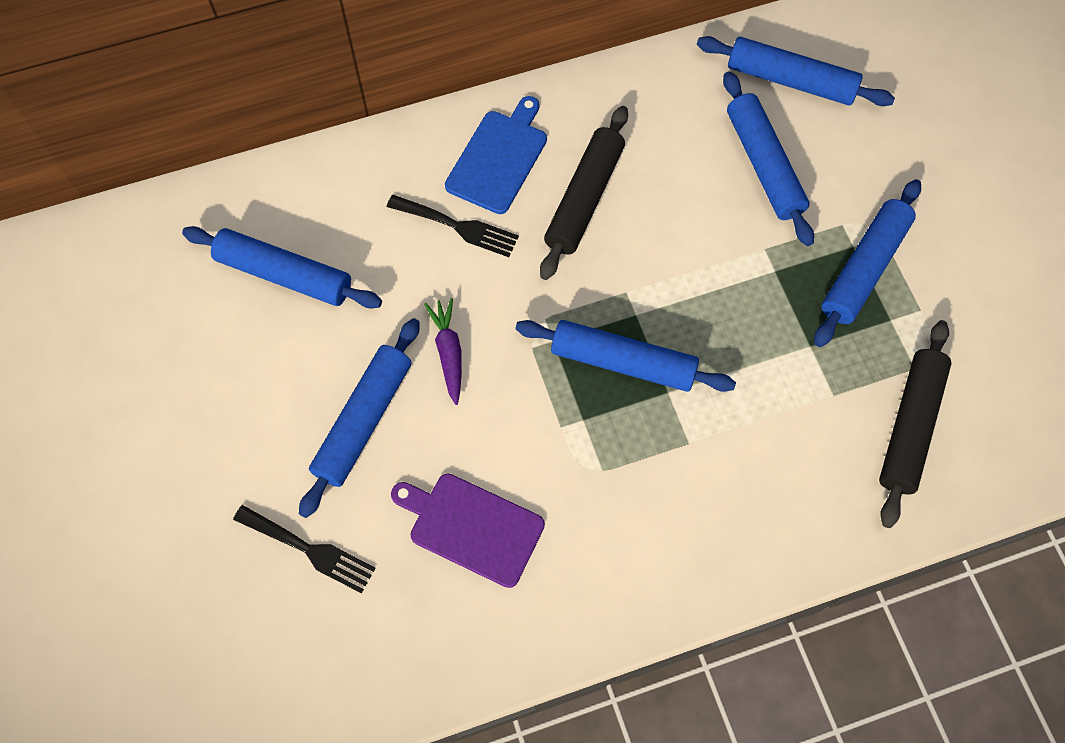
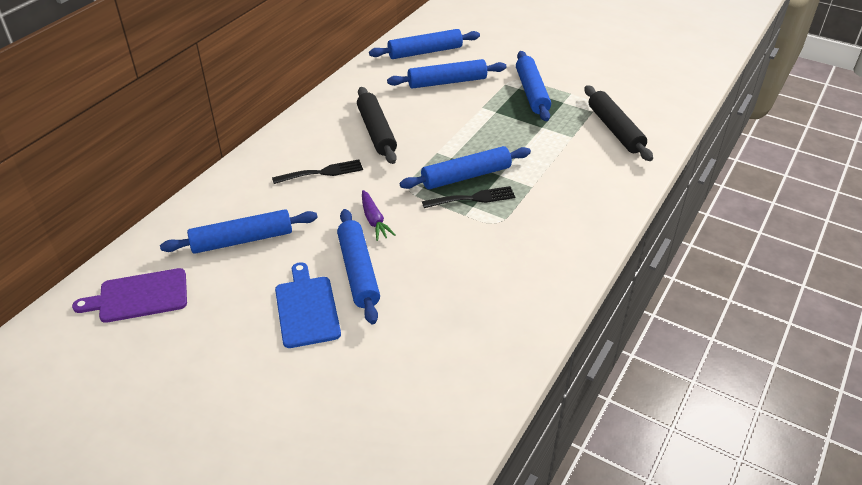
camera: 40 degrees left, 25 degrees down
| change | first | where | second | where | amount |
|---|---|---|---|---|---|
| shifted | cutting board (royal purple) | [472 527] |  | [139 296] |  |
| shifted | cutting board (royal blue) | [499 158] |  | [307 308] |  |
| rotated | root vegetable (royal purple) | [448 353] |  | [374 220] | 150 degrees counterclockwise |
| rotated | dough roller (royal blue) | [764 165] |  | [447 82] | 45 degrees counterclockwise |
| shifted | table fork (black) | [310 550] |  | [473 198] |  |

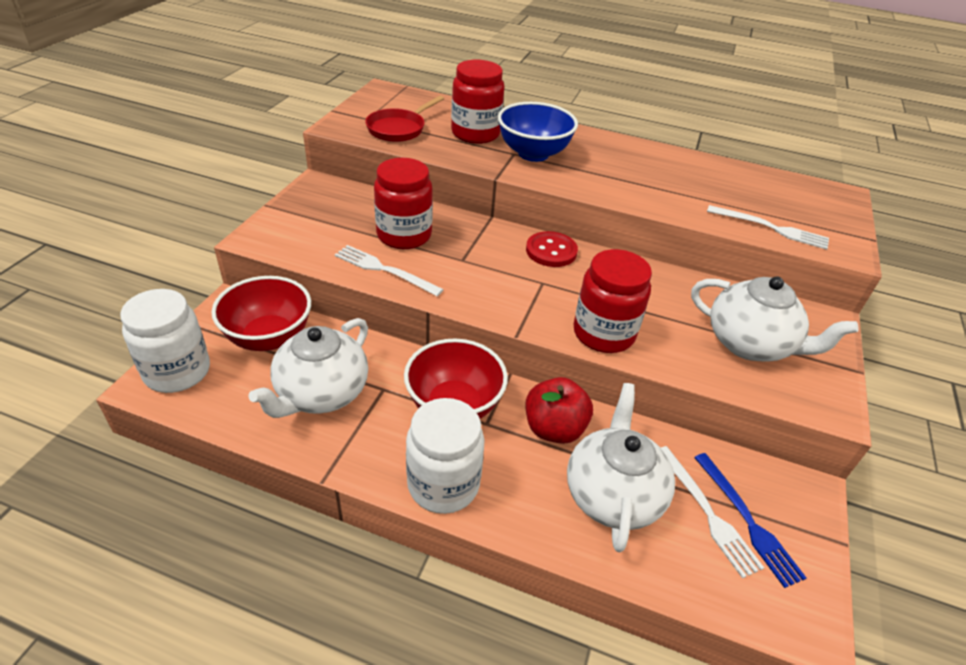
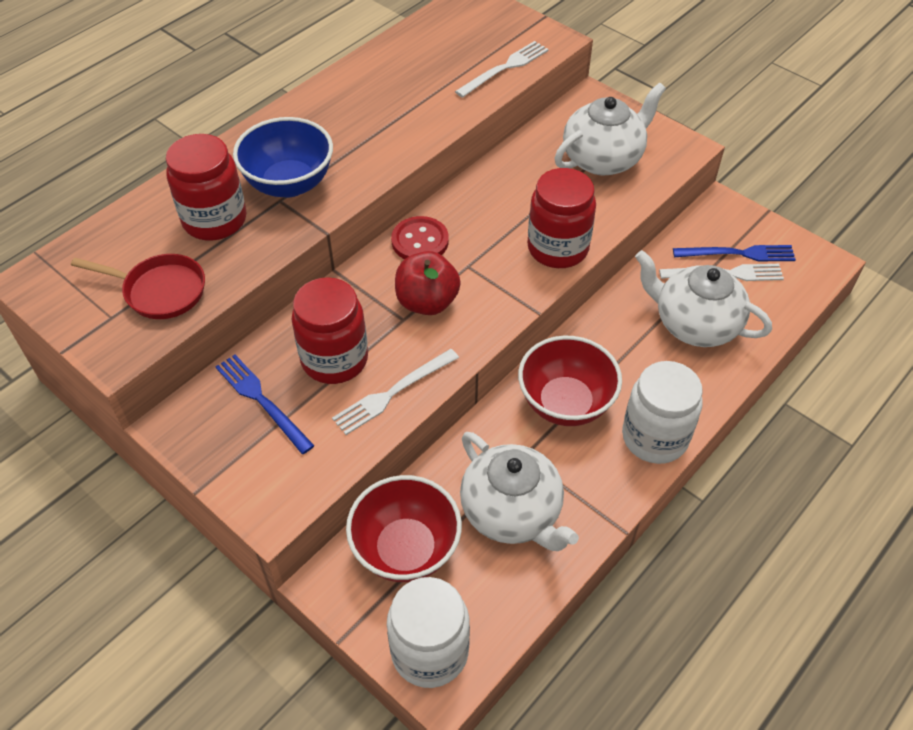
camera: 65 degrees left, 10 degrees up
| change | first | where | second | where | amount |
|---|---|---|---|---|---|
| rotated | frying pan (scarlet) | [398 129] |  | [160 291] | 45 degrees counterclockwise |
| new |  |  | table fork (royal blue) | [262 401] |  |
| shifted | apple fruit (scarlet) | [554 429] |  | [427 302] |  |

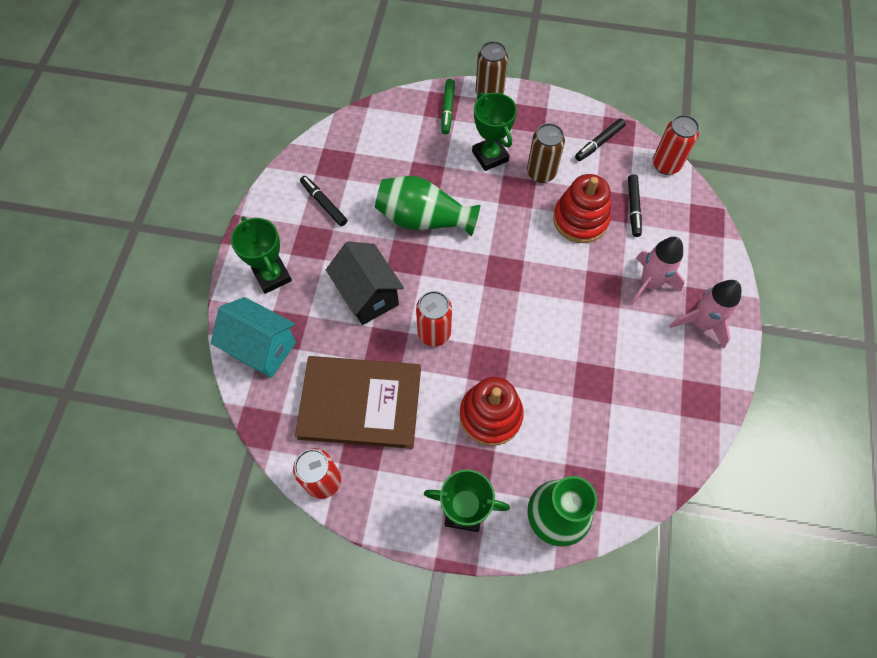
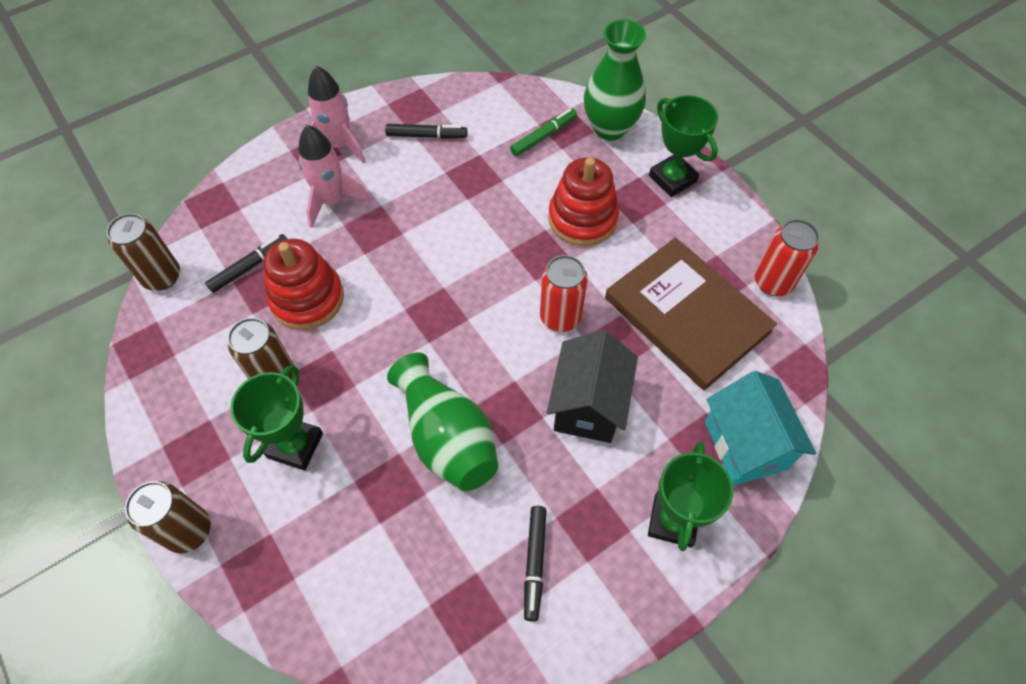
camera: 135 degrees left, 5 degrees down
| change | first | where | second | where | amount |
|---|---|---|---|---|---|
| repainted | tin (scarlet) | [666 165] | tin (dark brown) | [162 277] |  |
| shifted | marker (black) | [599 143] |  | [426 136] |  |
| shifted | marker (emerald) | [447 109] |  | [543 136] |  |

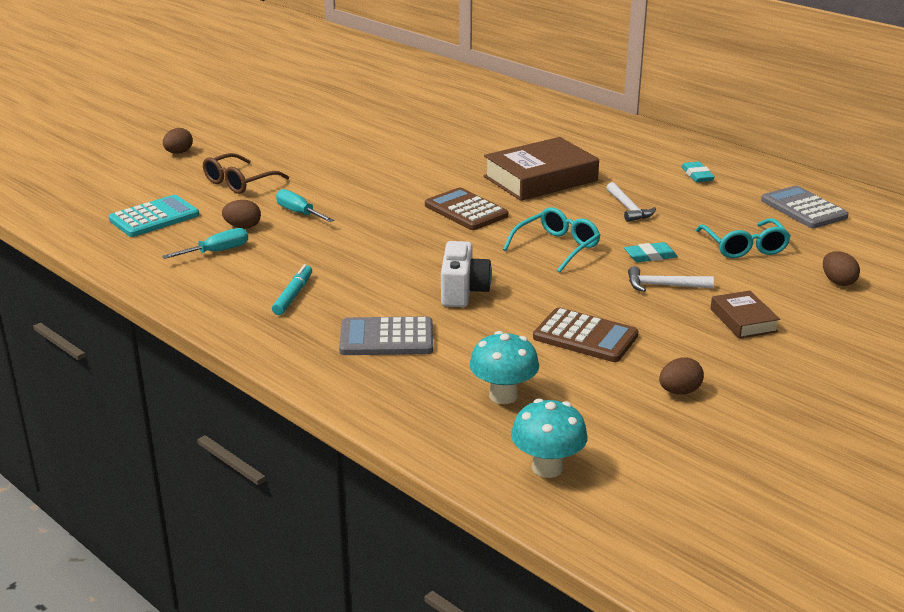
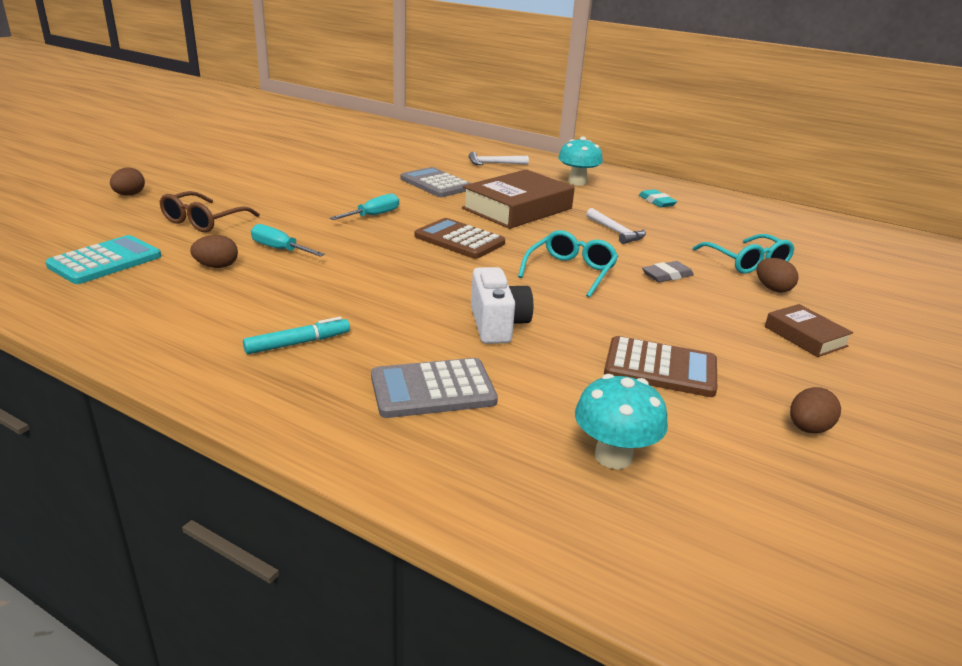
camera: 15 degrees left, 0 degrees up
| change | first | where | second | where | amount |
|---|---|---|---|---|---|
| rotated | marker (teal) | [293 296] |  | [297 343] | 60 degrees clockwise |
| shifted | flat screwdriver (teal) | [217 251] |  | [373 215] |  |
| shifted | calculator (gray) | [803 209] |  | [436 184] |  |
| shifted | carpenter's hammer (pure white) | [663 286] |  | [494 163] |  |
| shifted | mushroom (teal) | [547 468] |  | [577 182] |  |
| repainted | pencil eraser (teal) | [650 256] | pencil eraser (gray) | [667 275] |  |
| shifted | egg (dark brown) | [838 282] |  | [772 289] |  |

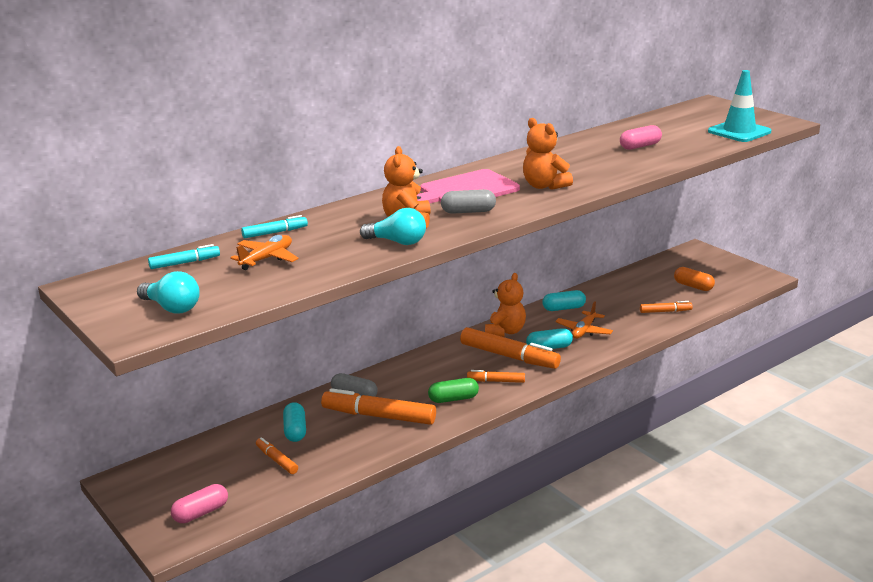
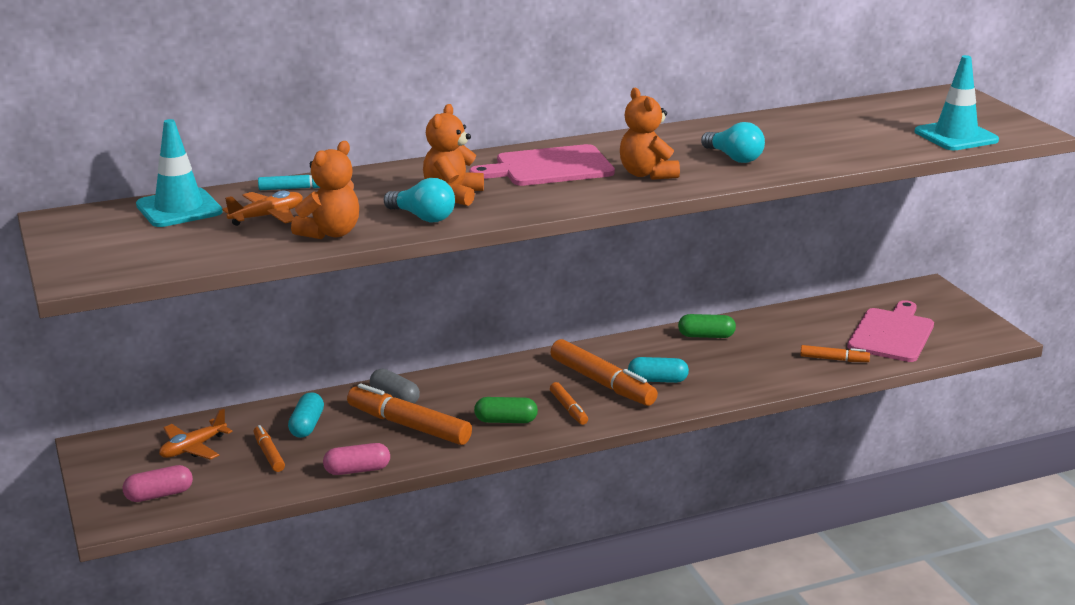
camera: 15 degrees right, 0 degrees up
| change | first | where | second | where | amount |
|---|---|---|---|---|---|
| swapped | marker (teal) | [185 263] | safety cone (teal) | [179 209] |  |
| shifted | plane (orange) | [584 331] |  | [193 448] |  |
| shifted | teddy (orange) | [505 331] |  | [330 233] |  |
| shifted | capsule (rosy) | [640 146] |  | [357 470] |  |
| rotated | marker (orange) | [496 381] |  | [568 409] | 135 degrees counterclockwise |
| repainted | capsule (teal) | [564 308] | capsule (emerald) | [706 336] |  |
| shifted | lightbulb (teal) | [172 308] |  | [734 158] |  |
| swapped | capsule (orange) | [693 286] | cutting board (rosy) | [892 334] |  |
| gone | capsule (gray) | [468 211] |  |  |  |

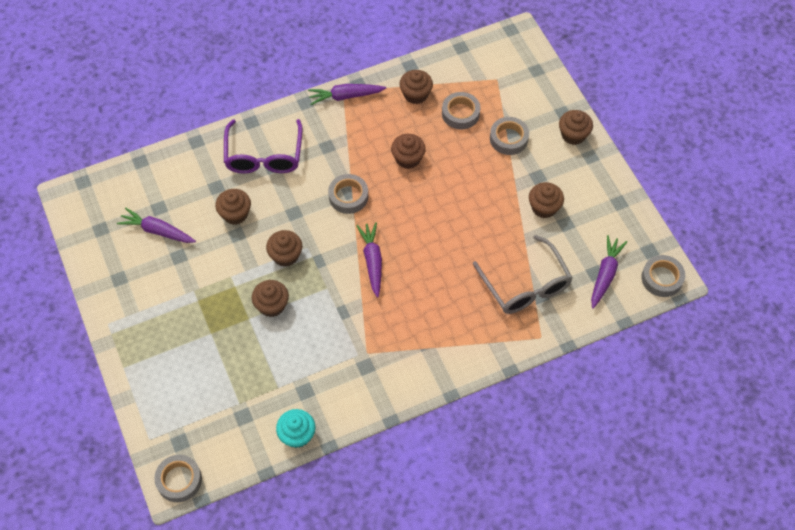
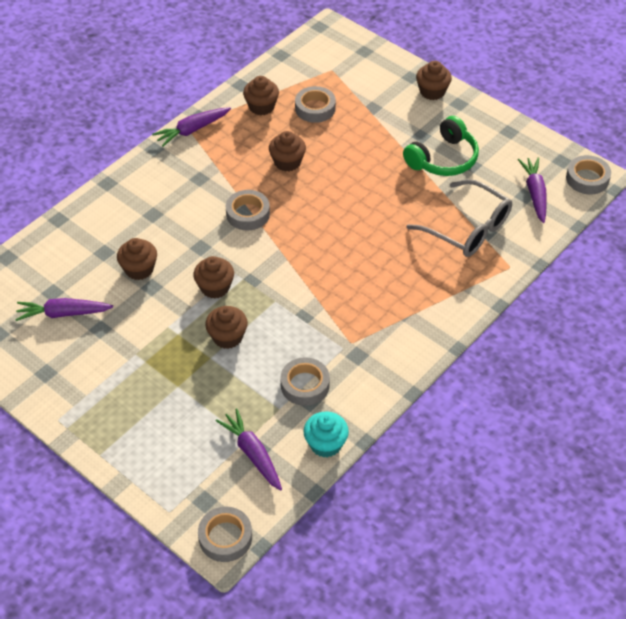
camera: 25 degrees left, 10 degrees down
| change | first | where | second | where | amount |
|---|---|---|---|---|---|
| shifted | root vegetable (royal purple) | [372 261] |  | [252 453] |  |
| shifted | roll of tape (gray) | [508 139] |  | [305 385] |  |
| swapped | fairy cake (dark brown) | [544 207] | headphones (emerald) | [443 159] |  |
| gone | spectacles (royal purple) | [264 156] |  |  |  |

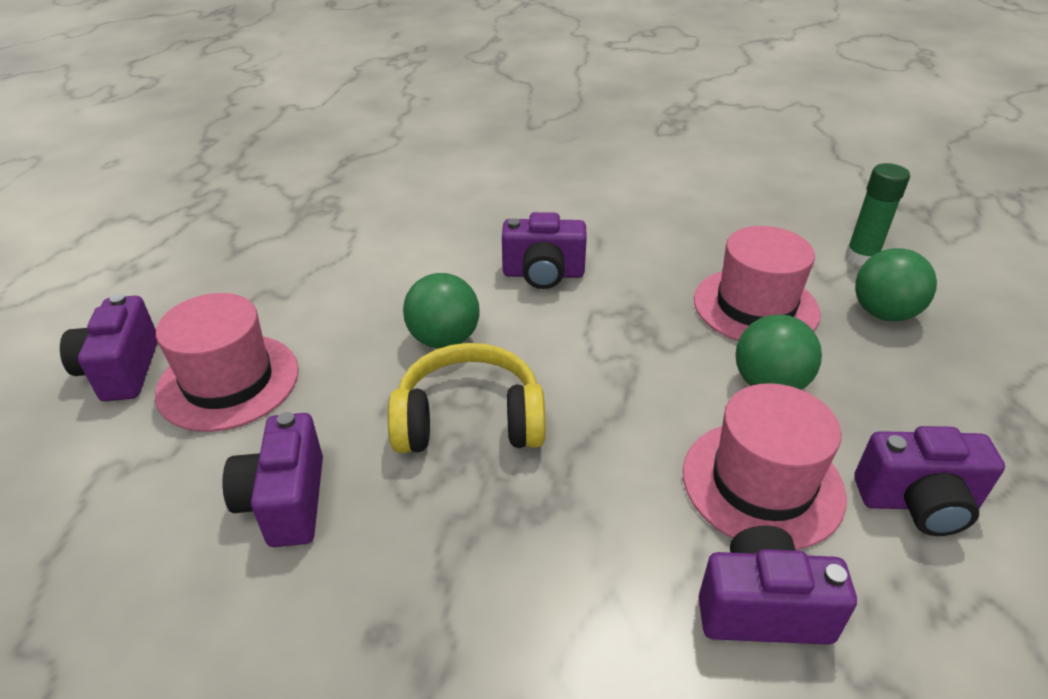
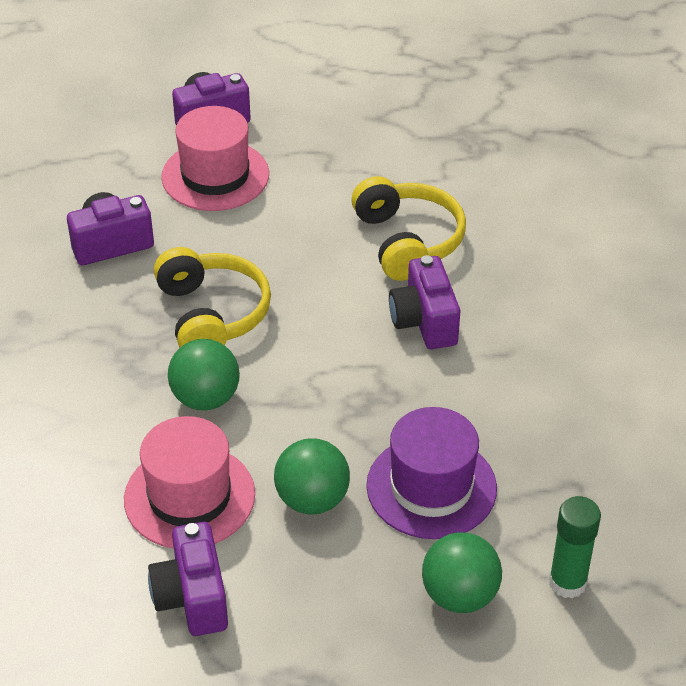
camera: 75 degrees right, 5 degrees up
| change | first | where | second | where | amount |
|---|---|---|---|---|---|
| shifted | play ball (emerald) | [444 339] |  | [205 398] |  |
| new |  |  | headphones (yellow) | [407 241] |  |
| repainted | hat (rosy) | [755 306] | hat (royal purple) | [431 487] |  |
| gone | photo camera (royal purple) | [762 608] |  |  |  |

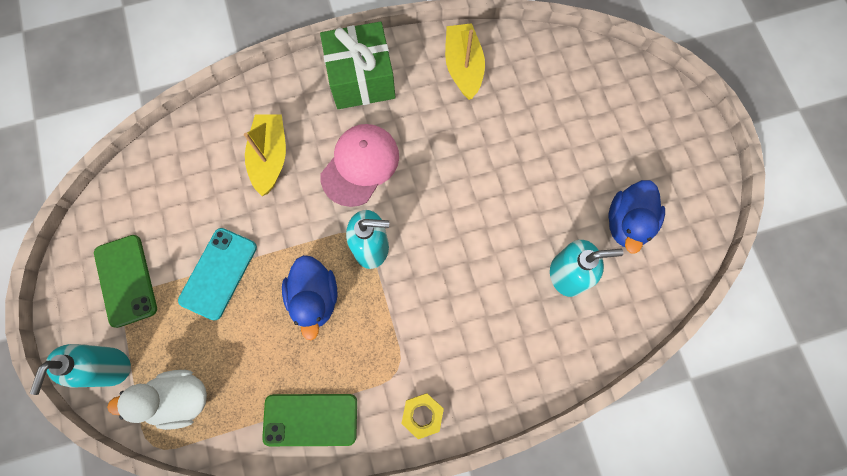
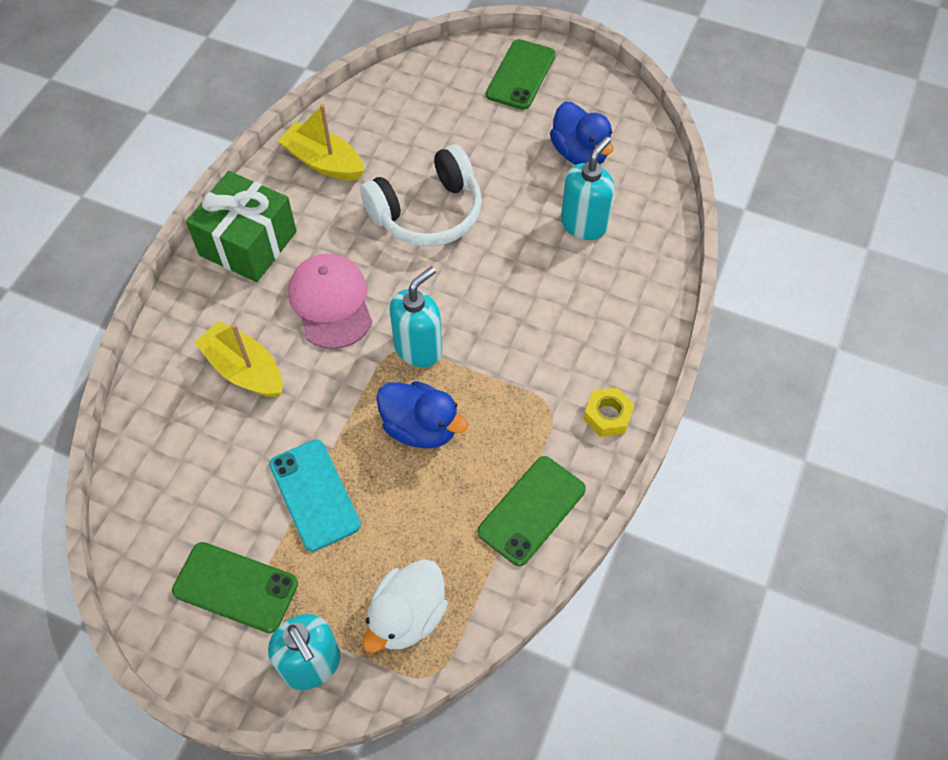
camera: 50 degrees left, 15 degrees down
| change | first | where | second | where | amount |
|---|---|---|---|---|---|
| new |  |  | headphones (pure white) | [428 213] |  |
| new |  |  | mobile phone (emerald) | [520 75] |  |

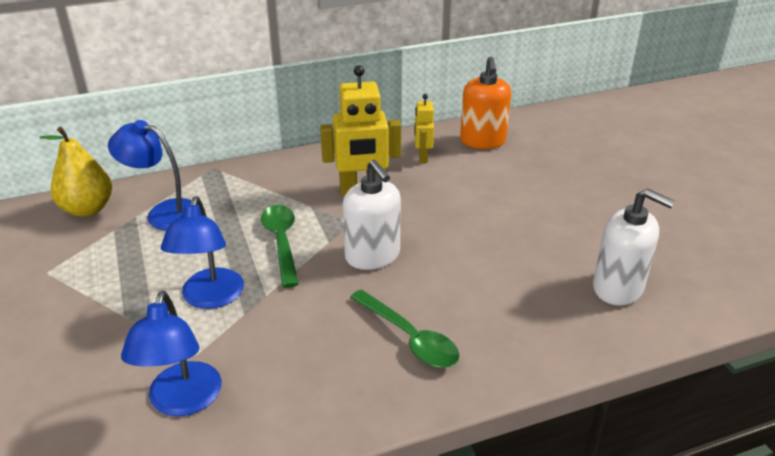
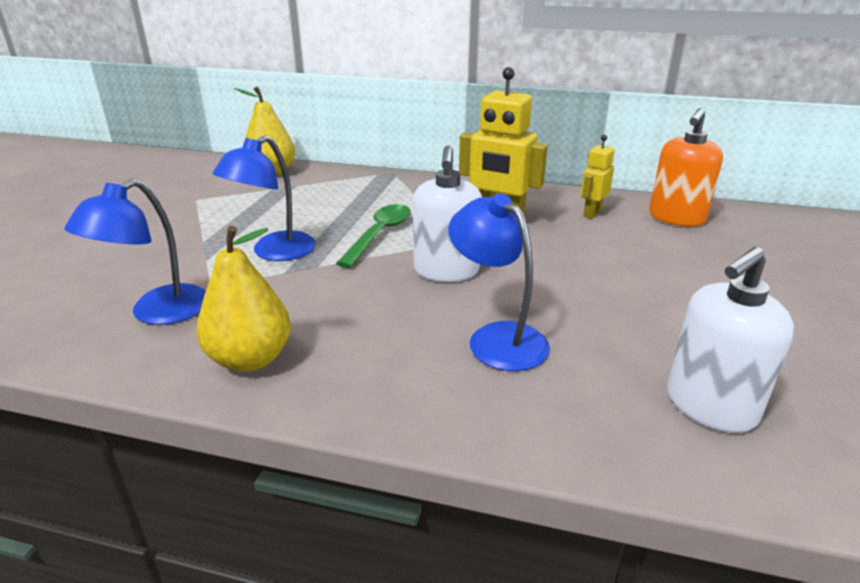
camera: 35 degrees right, 5 degrees down
| change | first | where | second | where | amount |
|---|---|---|---|---|---|
| new |  |  | pear (yellow) | [250 359] |  |
| shifted | reading lamp (royal blue) | [164 213] |  | [497 338] |  |
| rotated | soap dispenser (pure white) | [618 288] |  | [710 406] | 75 degrees clockwise |
| gone | teaspoon (emerald) | [409 338] |  |  |  |

